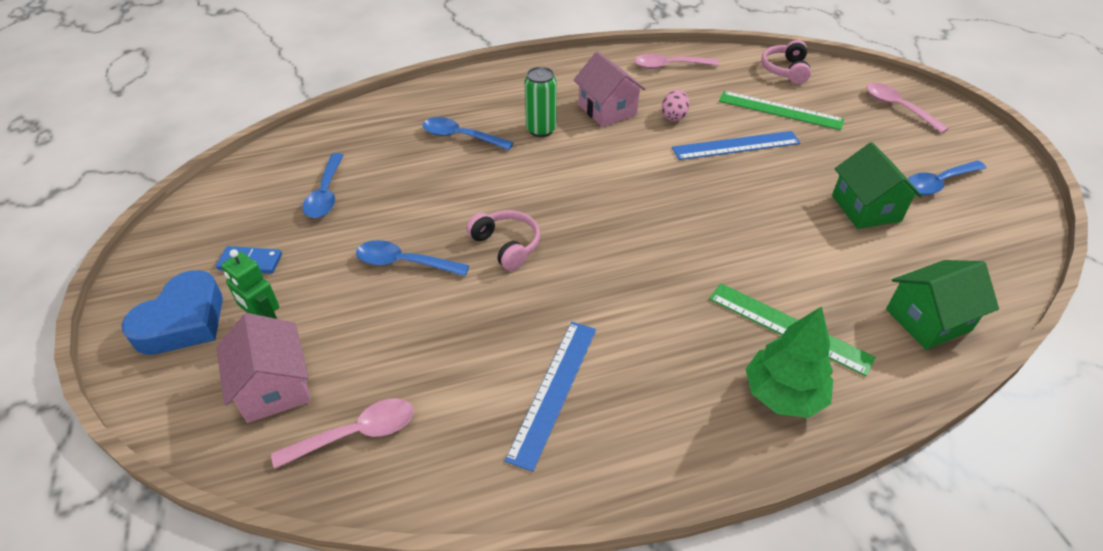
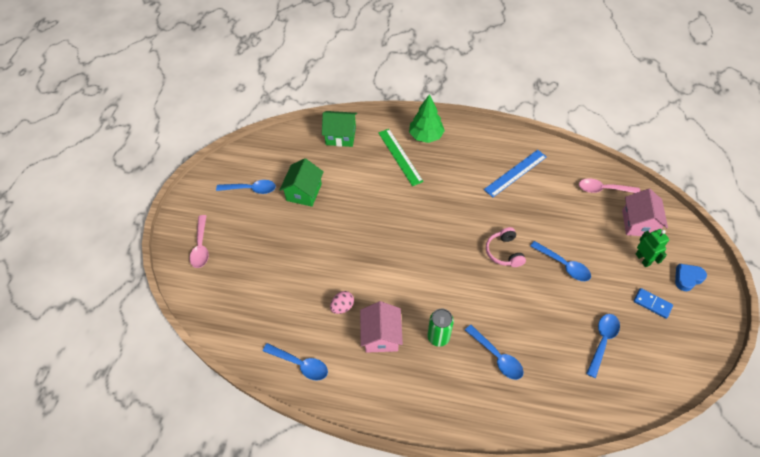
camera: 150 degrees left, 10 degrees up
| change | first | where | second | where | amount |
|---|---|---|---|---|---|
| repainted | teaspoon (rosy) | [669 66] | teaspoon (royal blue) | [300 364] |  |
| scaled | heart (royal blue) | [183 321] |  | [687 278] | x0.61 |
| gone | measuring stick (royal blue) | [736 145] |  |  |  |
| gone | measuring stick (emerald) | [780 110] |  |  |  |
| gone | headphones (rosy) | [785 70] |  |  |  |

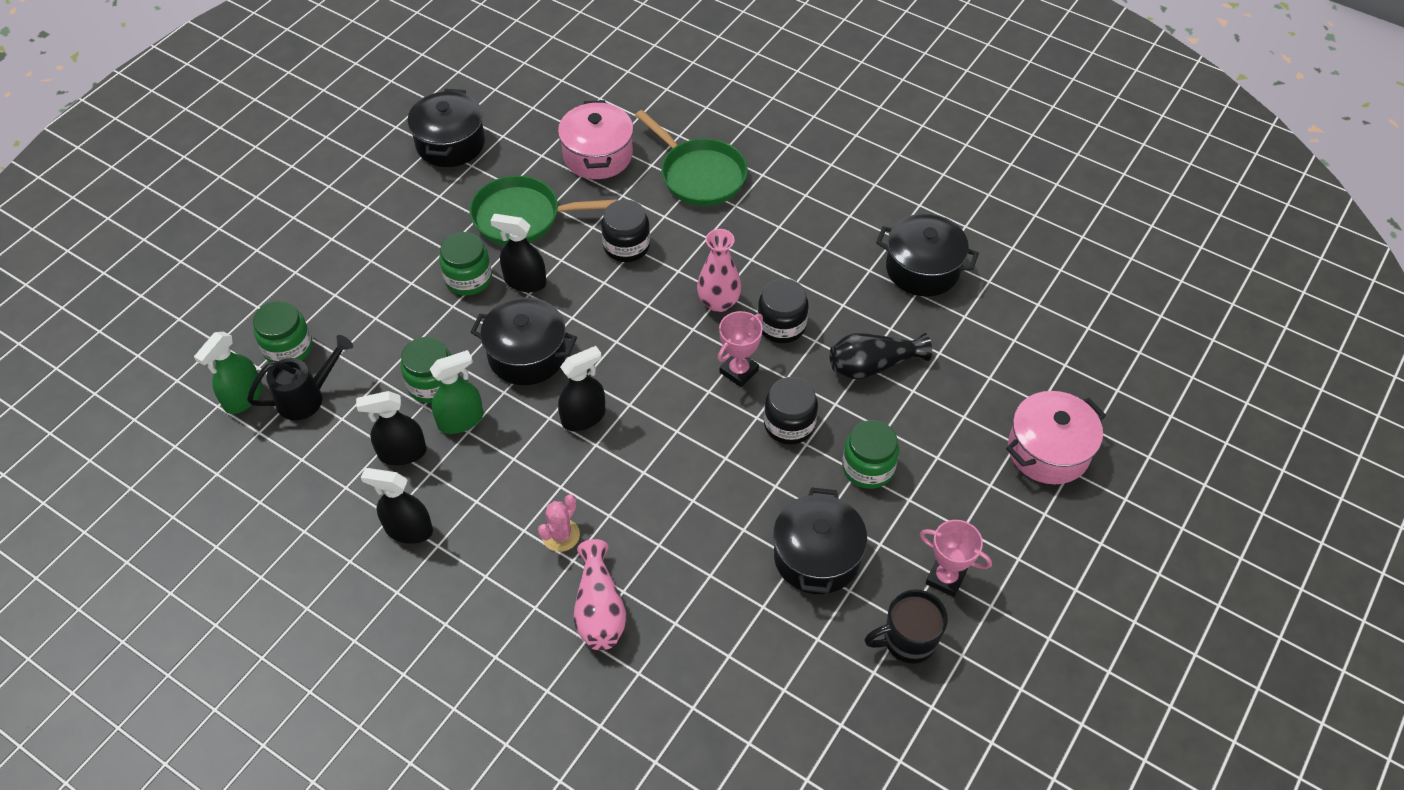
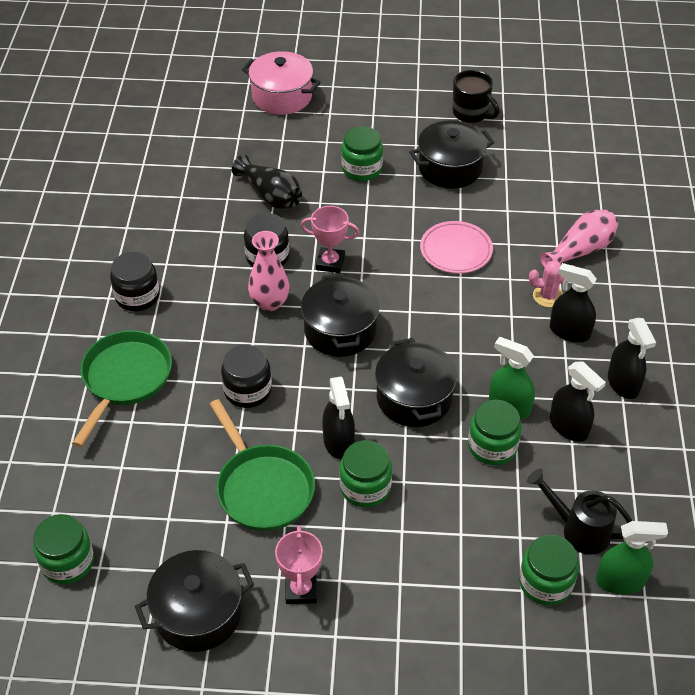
camera: 120 degrees left, 5 degrees down
| change | first | where | second | where | amount |
|---|---|---|---|---|---|
| new |  |  | jar (emerald) | [67 562] |  |
| shifted | jar (black) | [789 424] |  | [137 296] |  |
| shifted | trophy (rosy) | [945 578] |  | [301 590] |  |
| shifted | cooking pot (black) | [922 269] |  | [340 330] |  |
| new |  |  | flat dish (rosy) | [456 250] |  |
| shifted | sprayer (black) | [583 417] |  | [569 332] |  |
| gone | cooking pot (rosy) | [598 155] |  |  |  |

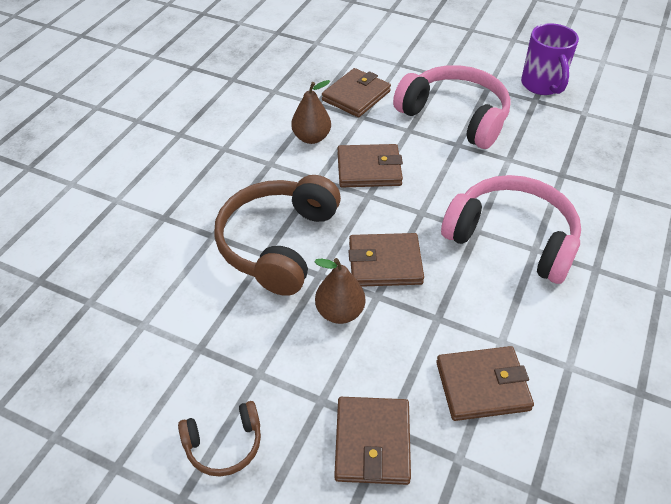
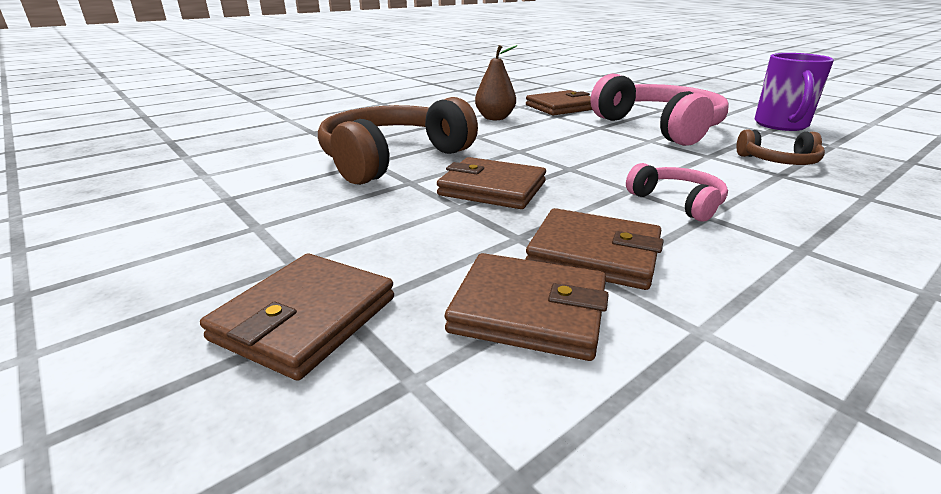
camera: 25 degrees right, 20 degrees down
| change | first | where | second | where | amount |
|---|---|---|---|---|---|
| shifted | billfold (dark brown) | [369 169] |  | [594 254] |  |
| scaled | headphones (rosy) | [512 238] |  | [677 202] | x0.49 |
| shifted | headphones (dark brown) | [224 444] |  | [779 161] |  |
| gone | pear (dark brown) | [340 312] |  |  |  |

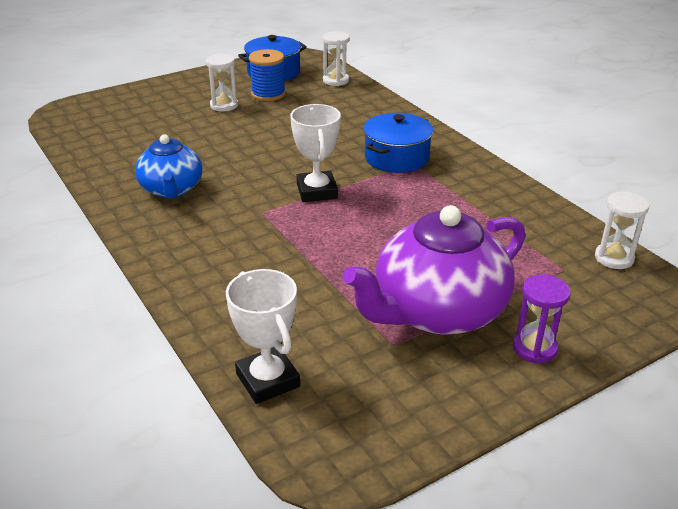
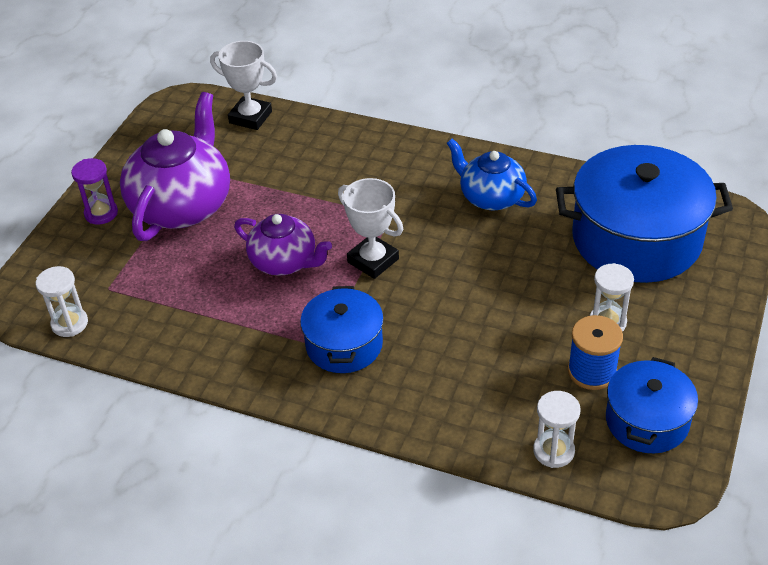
camera: 145 degrees right, 10 degrees up
| change | first | where | second | where | amount |
|---|---|---|---|---|---|
| new |  |  | teapot (royal purple) | [284 262] |  |
| new |  |  | cooking pot (royal blue) | [636 239] |  |

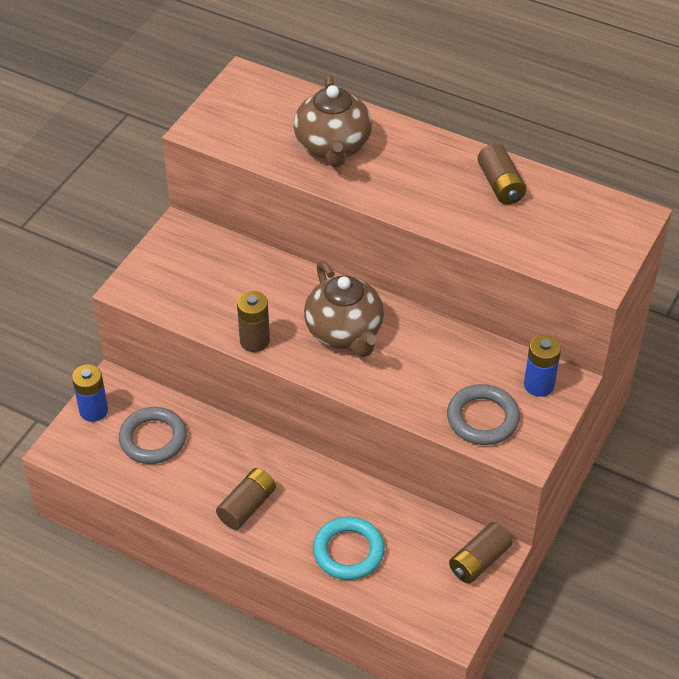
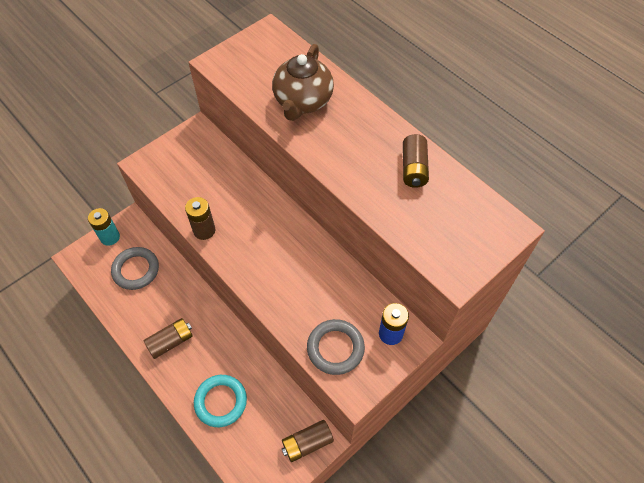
camera: 20 degrees right, 10 degrees up
| change | first | where | second | where | amount |
|---|---|---|---|---|---|
| repainted | battery (royal blue) | [93 410] | battery (teal) | [110 237] |  |
| gone | teapot (dark brown) | [345 332] |  |  |  |

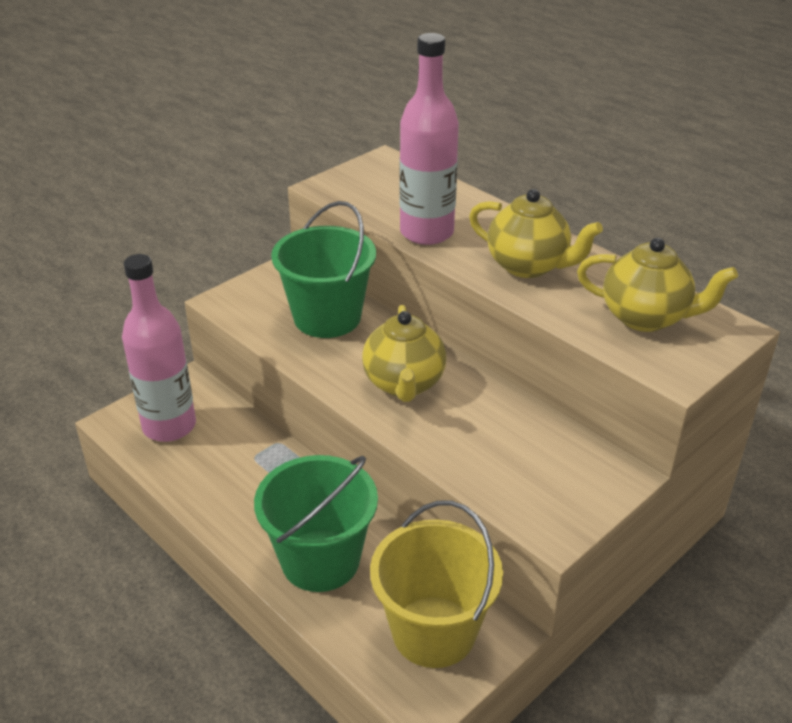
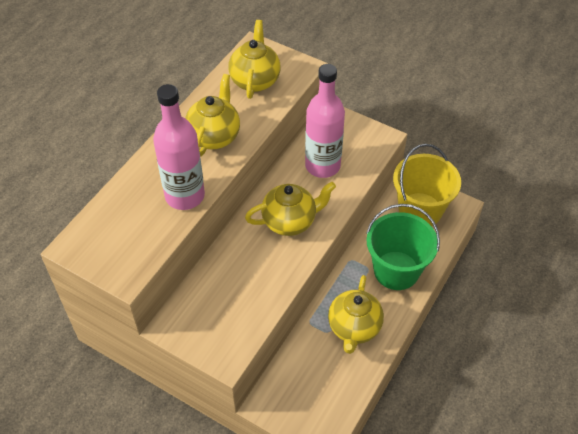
camera: 105 degrees left, 15 degrees up
| change | first | where | second | where | amount |
|---|---|---|---|---|---|
| shifted | drink bottle (rosy) | [169 426] |  | [322 166] |  |
| new |  |  | teapot (yellow) | [354 328] |  |
| gone | pail (emerald) | [327 317] |  |  |  |

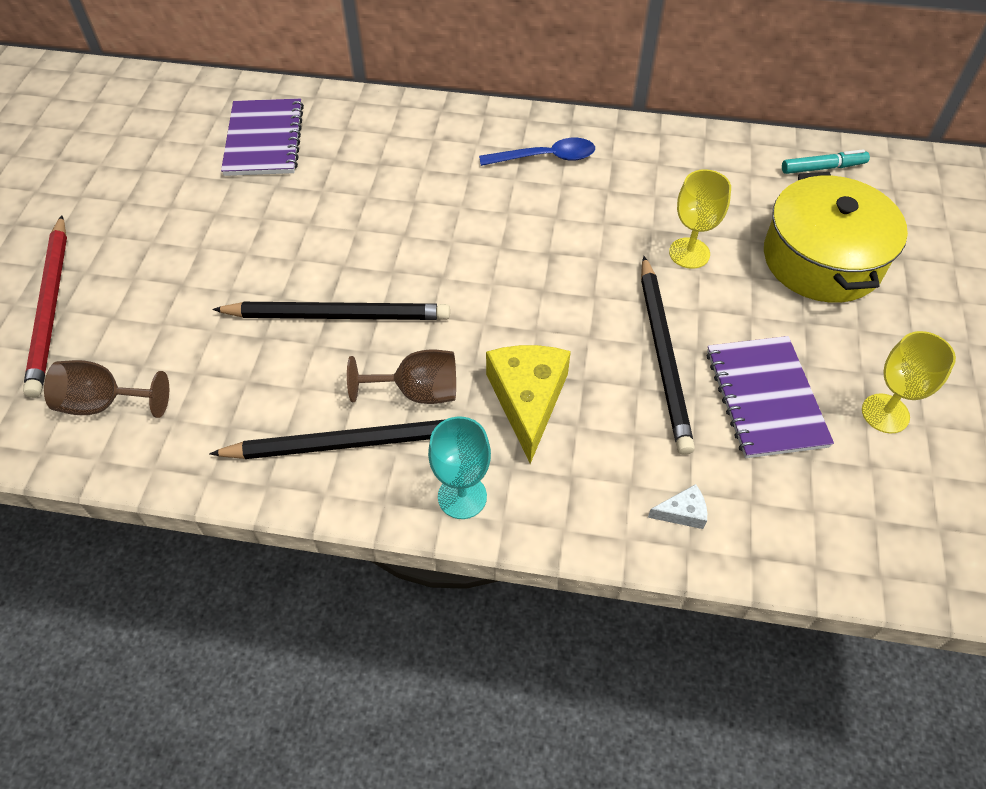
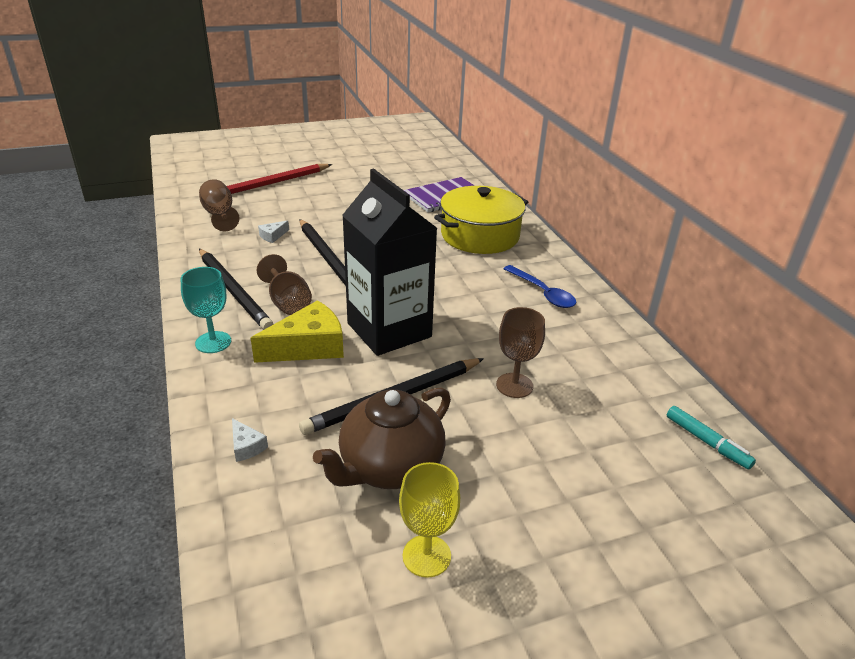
camera: 60 degrees right, 20 degrees down
| change | first | where | second | where | amount |
|---|---|---|---|---|---|
| new |  |  | cheese (pure white) | [273 236] |  |
| swapped | notebook (royal purple) | [765 398] | teapot (dark brown) | [389 467] |  |
| new |  |  | juice carton (black) | [389 330] |  |
| shifted | cooking pot (yellow) | [822 259] |  | [480 236] |  |
| repainted | wine glass (yellow) | [689 253] | wine glass (dark brown) | [514 385] |  |

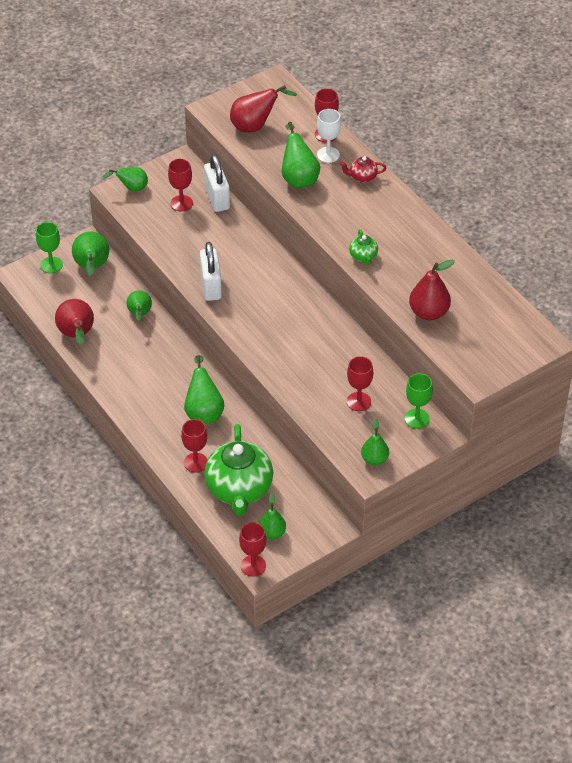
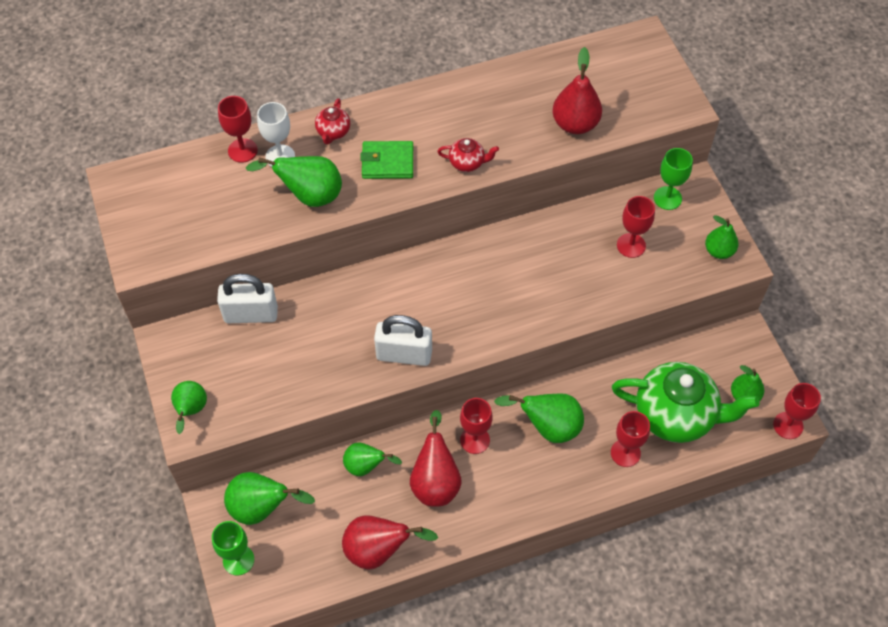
camera: 75 degrees left, 10 degrees up
| change | first | where | second | where | amount |
|---|---|---|---|---|---|
| new |  |  | billfold (emerald) | [387 162] |  |
| shifted | pear (scarlet) | [255 126] |  | [435 481] |  |
| repainted | teapot (emerald) | [363 256] | teapot (scarlet) | [467 163] |  |
| shifted | wine glass (scarlet) | [181 203] |  | [475 440] |  |

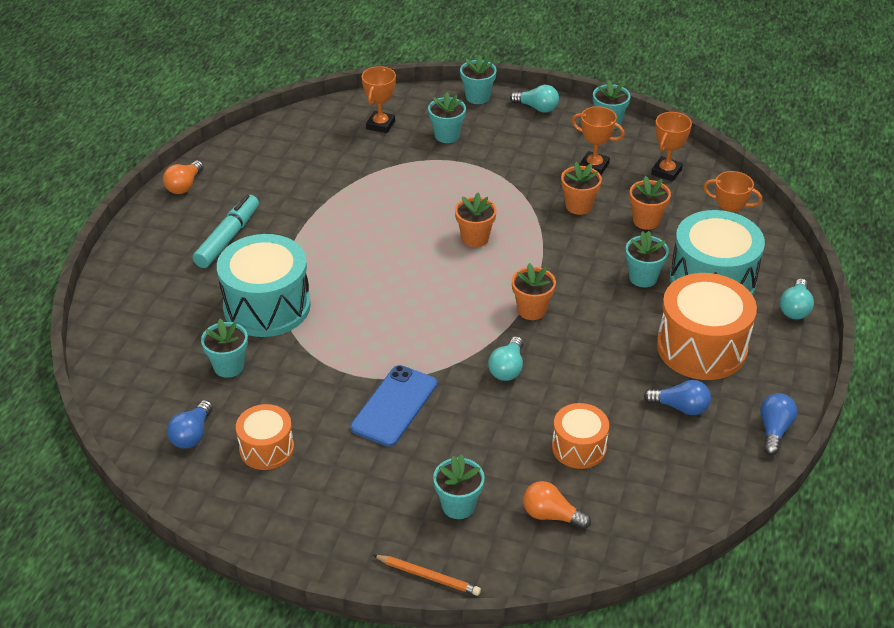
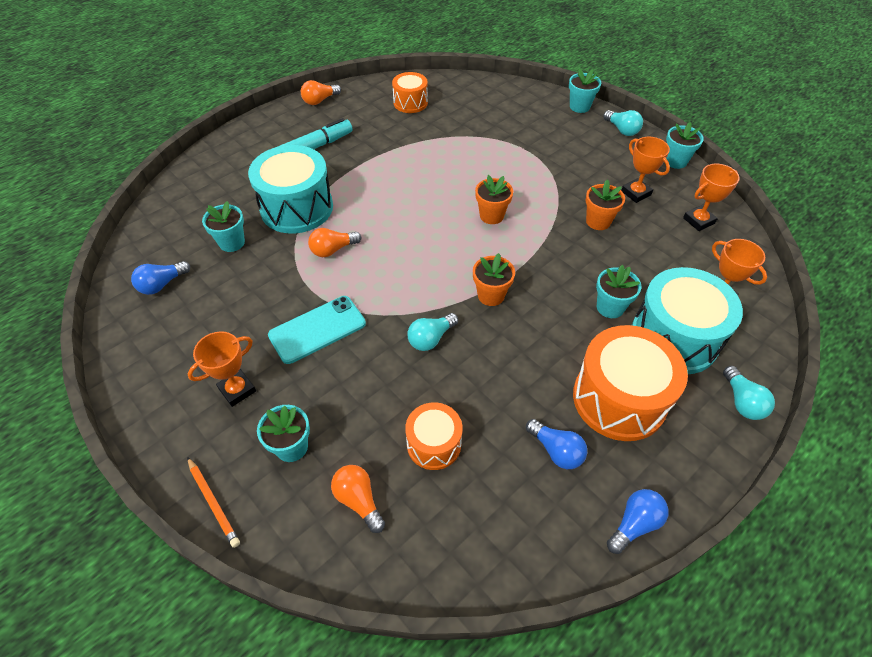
camera: 30 degrees right, 10 degrees up
| change | first | where | second | where | amount |
|---|---|---|---|---|---|
| shifted | trophy (orange) | [380 125] |  | [237 390] |  |
| repainted | mobile phone (royal blue) | [394 406] | mobile phone (teal) | [317 329] |  |
| new |  |  | lightbulb (orange) | [333 250] |  |
| shifted | toy drum (orange) | [266 449] |  | [410 103] |  |
| rotated | lightbulb (teal) | [795 308] |  | [742 402] | 60 degrees counterclockwise |
| gone | plant pot (teal) | [447 135] |  |  |  |
| gone | plant pot (orange) | [646 221] |  |  |  |

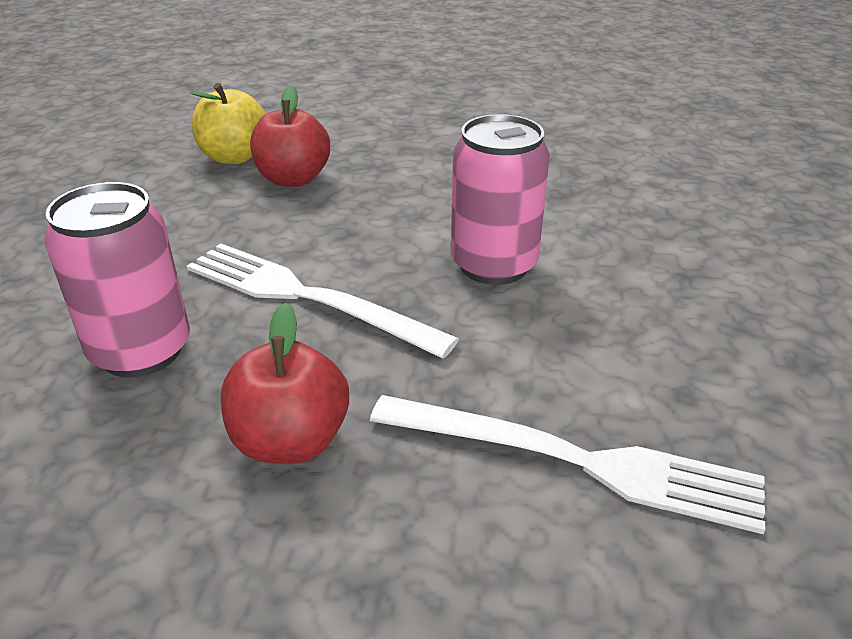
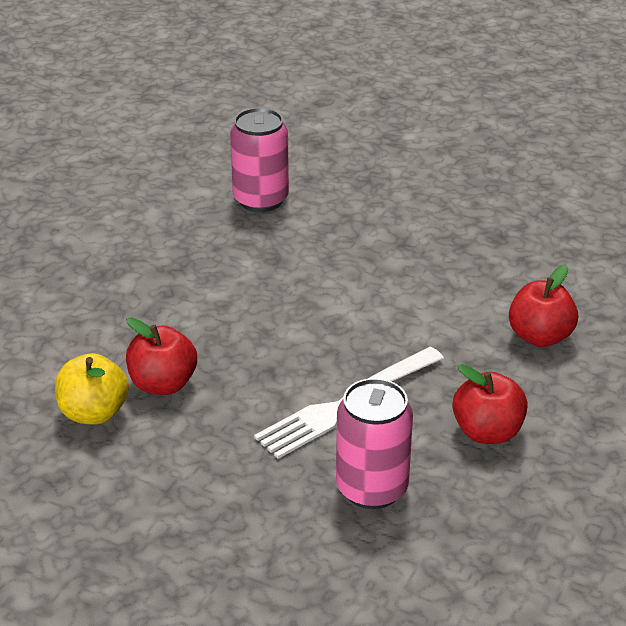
camera: 70 degrees left, 0 degrees up
| change | first | where | second | where | amount |
|---|---|---|---|---|---|
| shifted | tin (rosy) | [493 265] |  | [260 200] |  |
| swapped | table fork (pure white) | [574 461] | apple fruit (scarlet) | [540 337] |  |

